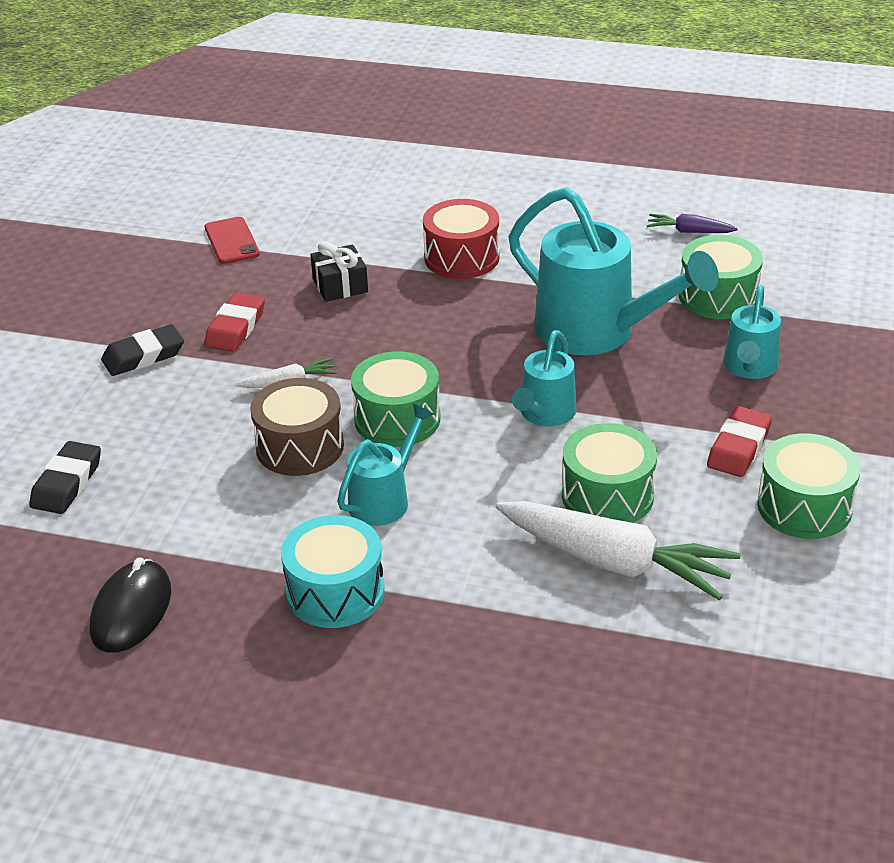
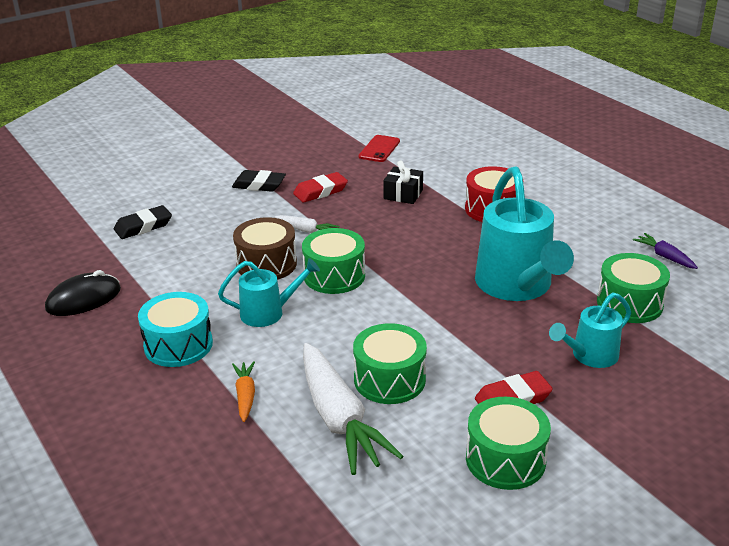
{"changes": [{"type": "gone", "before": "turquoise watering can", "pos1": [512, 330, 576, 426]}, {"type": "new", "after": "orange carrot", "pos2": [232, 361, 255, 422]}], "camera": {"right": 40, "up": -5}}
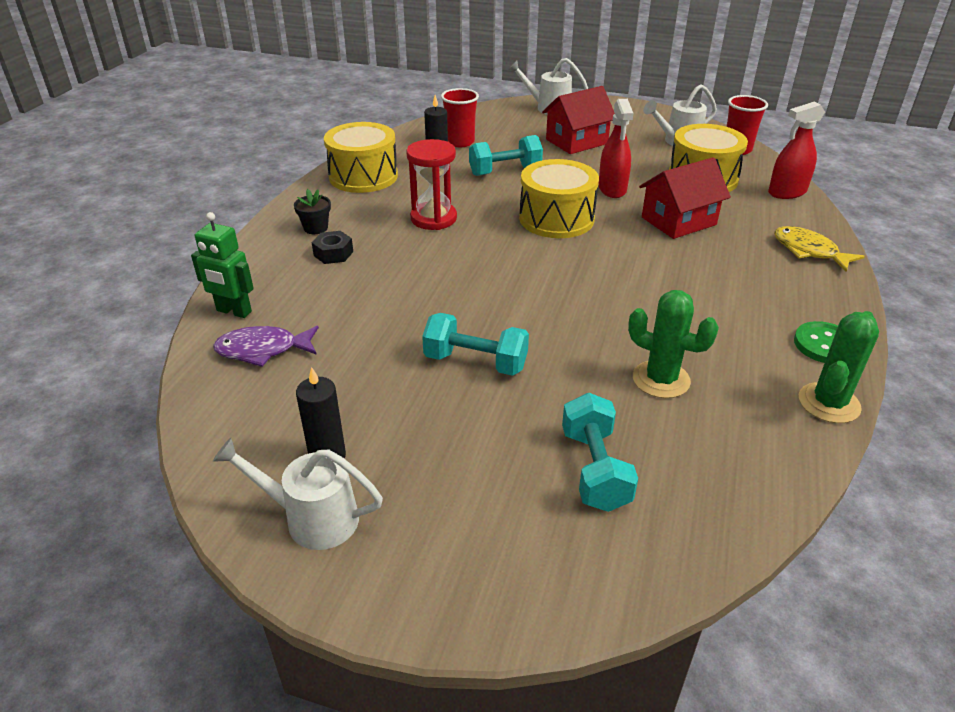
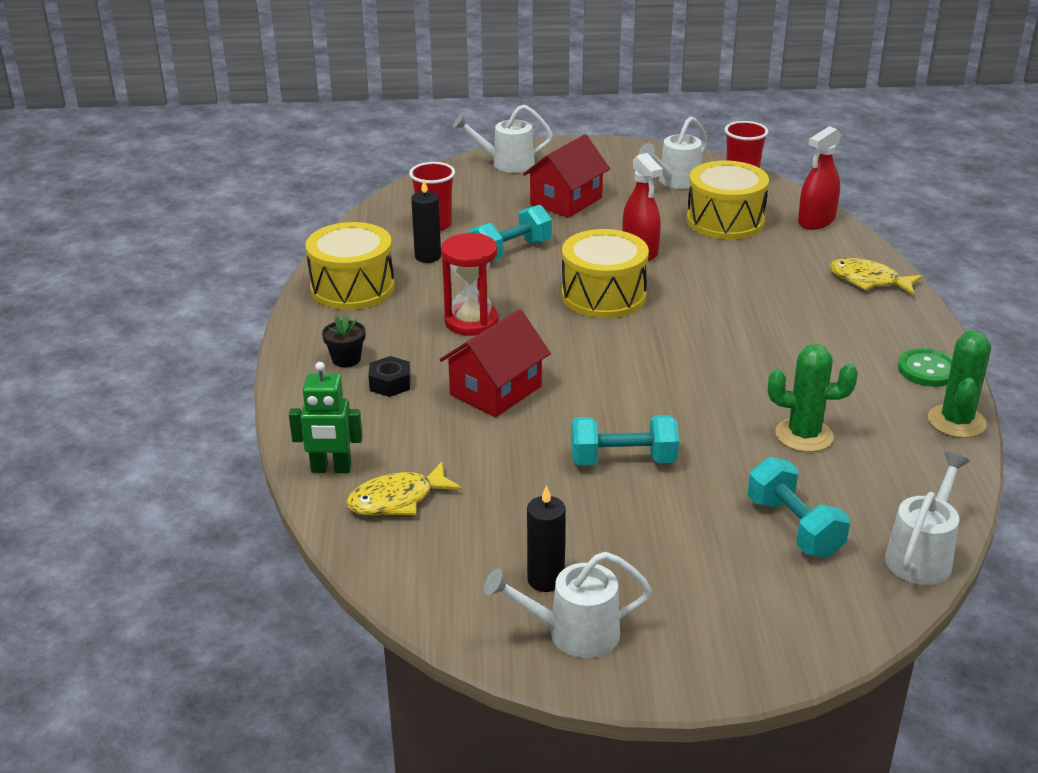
{"changes": [{"type": "new", "after": "white watering can", "pos2": [885, 452, 970, 585]}, {"type": "shifted", "before": "red house", "pos1": [639, 157, 731, 239], "pos2": [440, 309, 551, 417]}, {"type": "repainted", "before": "purple fish", "after": "yellow fish", "pos1": [213, 326, 319, 367], "pos2": [346, 462, 462, 516]}], "camera": {"right": -20, "up": -5}}
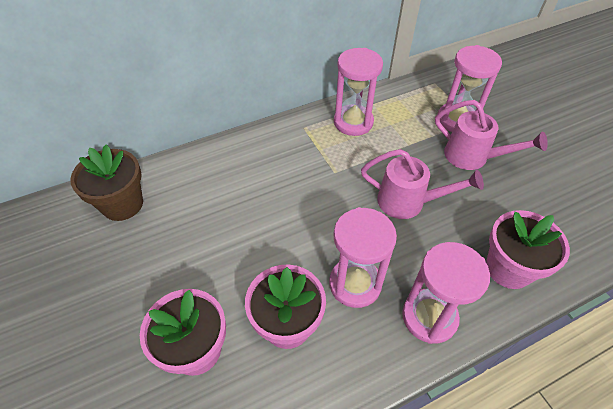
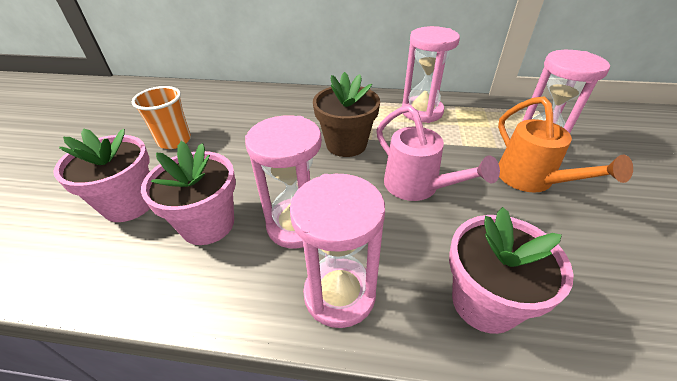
{"changes": [{"type": "new", "after": "orange cup", "pos2": [132, 86, 191, 149]}, {"type": "shifted", "before": "brown flower pot", "pos1": [70, 144, 143, 221], "pos2": [313, 72, 380, 157]}, {"type": "repainted", "before": "pink watering can", "after": "orange watering can", "pos1": [435, 100, 548, 170], "pos2": [498, 96, 633, 193]}], "camera": {"right": 35, "up": -10}}
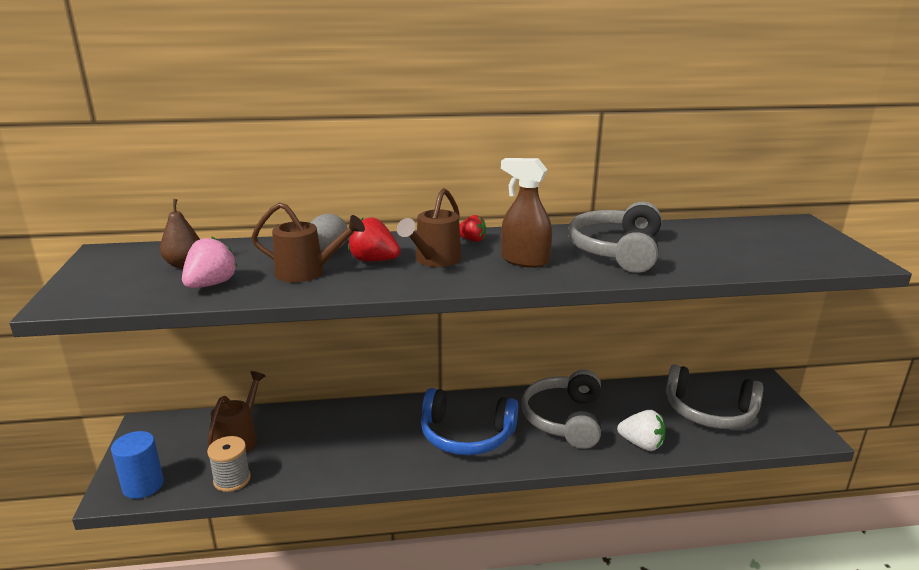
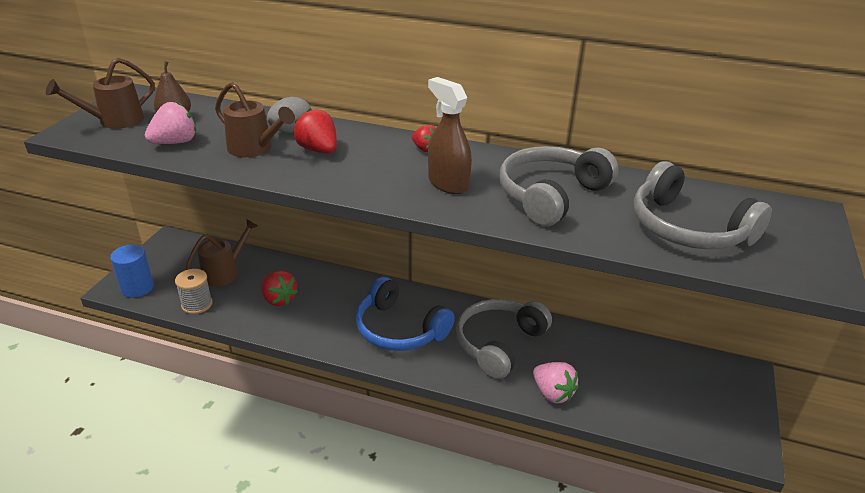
{"changes": [{"type": "new", "after": "red strawberry", "pos2": [261, 270, 298, 306]}, {"type": "shifted", "before": "brown watering can", "pos1": [397, 188, 462, 267], "pos2": [46, 58, 155, 129]}, {"type": "shifted", "before": "grey headphones", "pos1": [666, 364, 763, 429], "pos2": [633, 161, 772, 249]}, {"type": "repainted", "before": "white strawberry", "after": "pink strawberry", "pos1": [617, 410, 666, 451], "pos2": [533, 362, 579, 404]}], "camera": {"right": 25, "up": 10}}
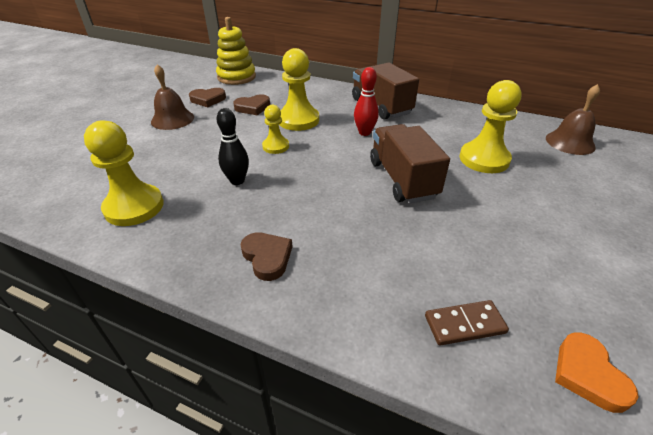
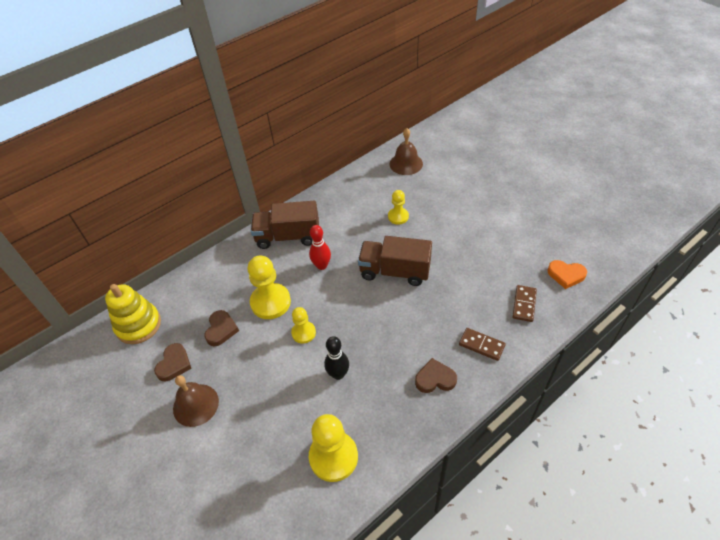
{"changes": [{"type": "new", "after": "brown domino", "pos2": [459, 328, 506, 361]}, {"type": "scaled", "before": "yellow pawn", "pos1": [460, 80, 522, 173], "pos2": [388, 190, 409, 225], "scale": 0.58}], "camera": {"right": -60, "up": 10}}
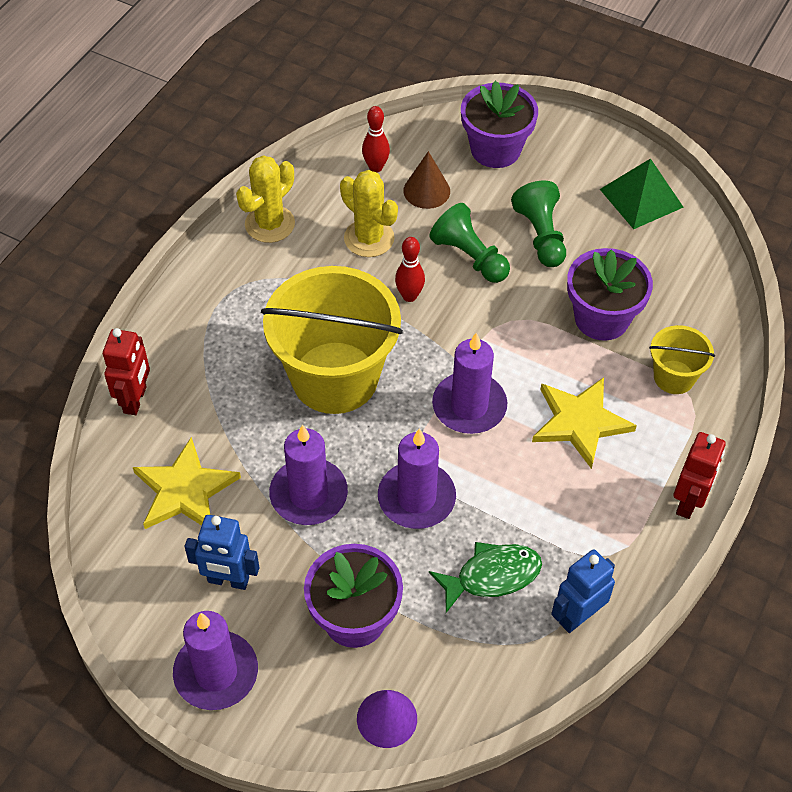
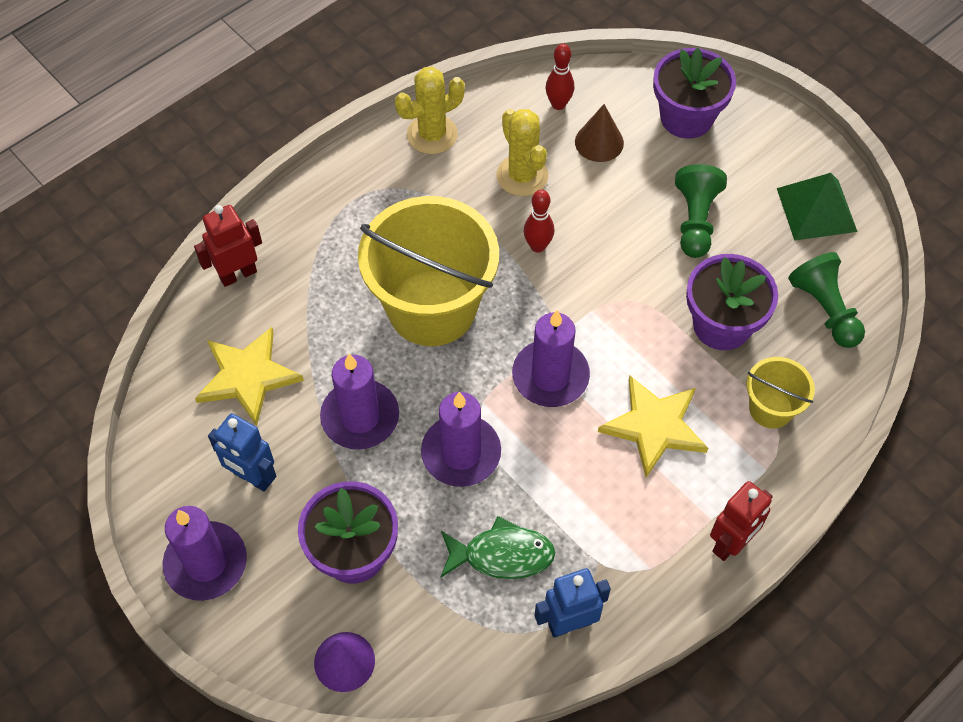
{"changes": [{"type": "shifted", "before": "green pawn", "pos1": [429, 203, 510, 283], "pos2": [788, 252, 865, 348]}, {"type": "rotated", "before": "red robot", "pos1": [103, 328, 150, 415], "pos2": [194, 205, 262, 287], "turn": -150}], "camera": {"right": 20, "up": 5}}
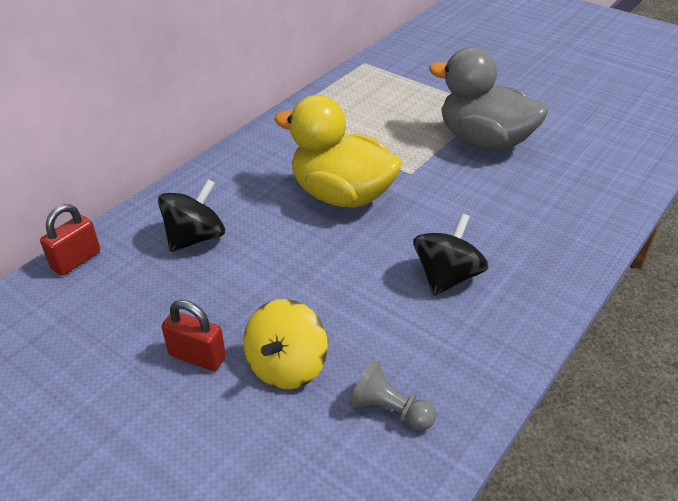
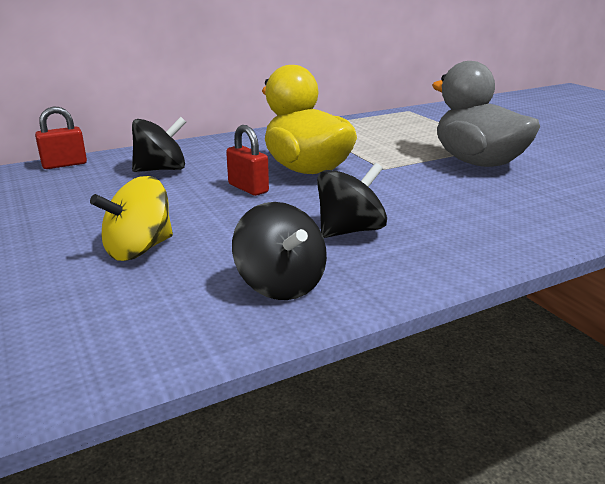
{"changes": [{"type": "gone", "before": "grey pawn", "pos1": [349, 360, 436, 431]}, {"type": "new", "after": "black spinning top", "pos2": [232, 202, 327, 300]}, {"type": "shifted", "before": "red padlock", "pos1": [162, 300, 226, 371], "pos2": [226, 125, 269, 196]}], "camera": {"right": 25, "up": -15}}
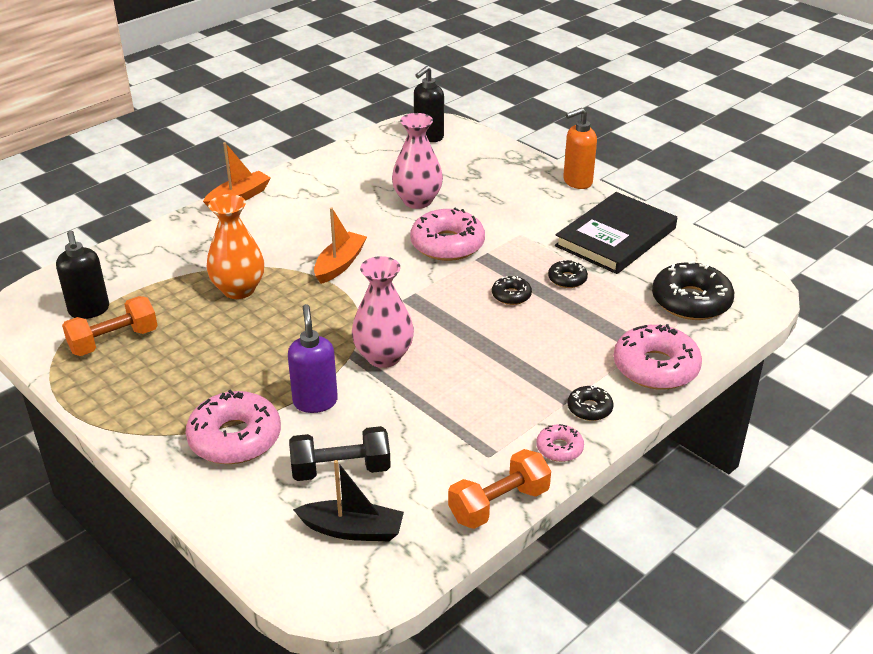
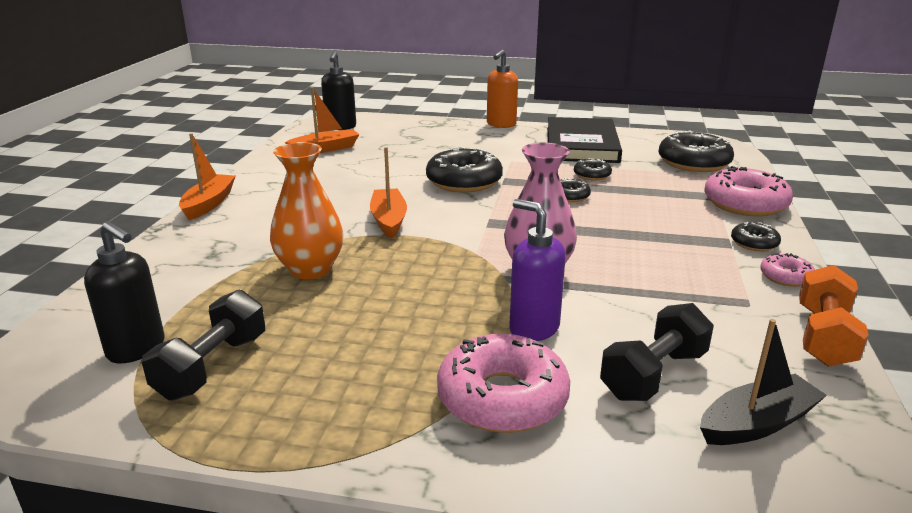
{"changes": [{"type": "gone", "before": "pink vase", "pos1": [392, 113, 443, 209]}, {"type": "new", "after": "orange boat", "pos2": [285, 87, 359, 153]}, {"type": "repainted", "before": "orange dumbbell", "after": "black dumbbell", "pos1": [62, 296, 158, 356], "pos2": [142, 290, 265, 400]}, {"type": "repainted", "before": "pink donut", "after": "black donut", "pos1": [410, 208, 485, 261], "pos2": [426, 147, 503, 192]}], "camera": {"right": -35, "up": -10}}
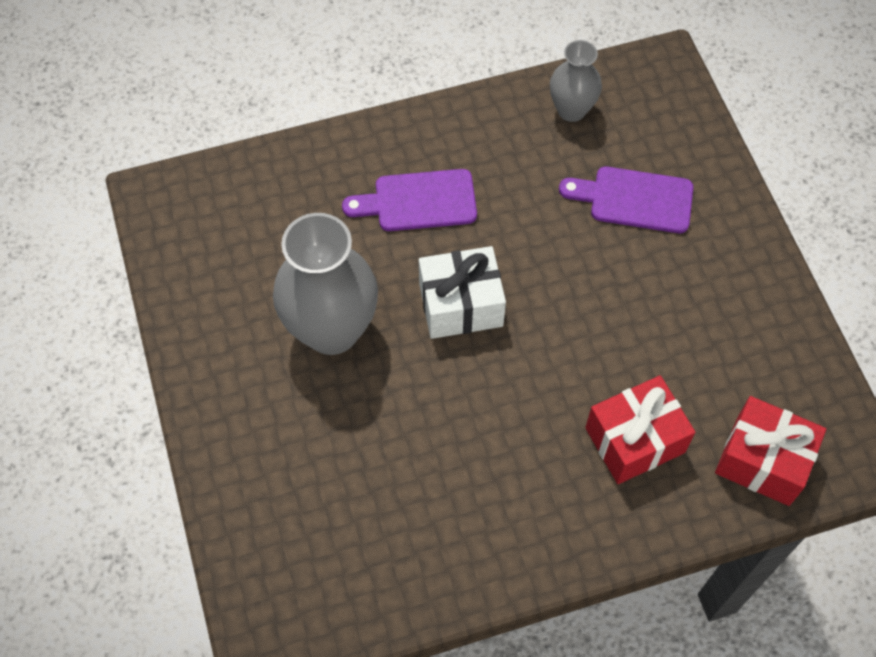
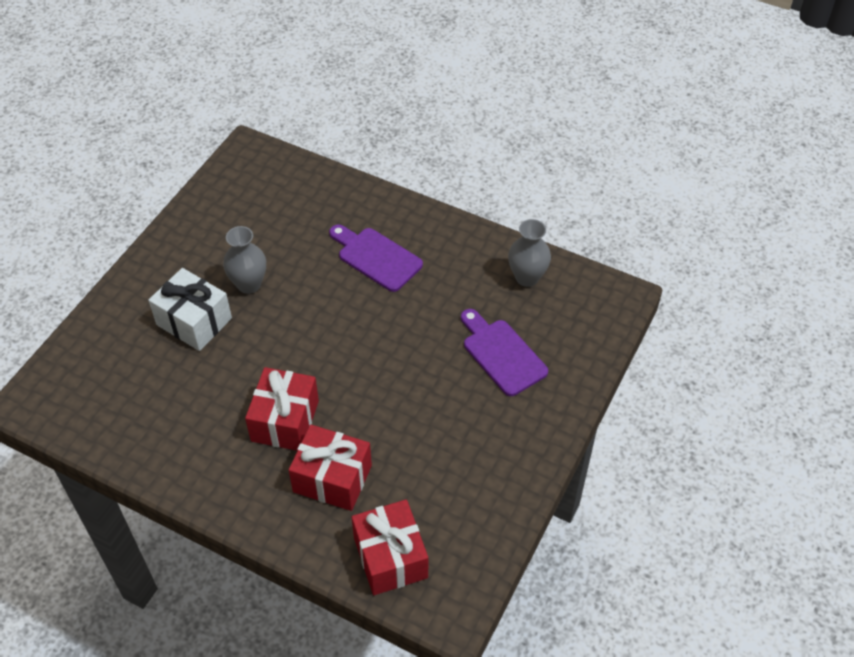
{"changes": [{"type": "new", "after": "red gift", "pos2": [245, 367, 319, 451]}, {"type": "shifted", "before": "white gift", "pos1": [419, 246, 506, 339], "pos2": [148, 268, 232, 351]}, {"type": "scaled", "before": "grey vase", "pos1": [273, 213, 378, 355], "pos2": [223, 226, 266, 294], "scale": 0.56}], "camera": {"right": 45, "up": -10}}
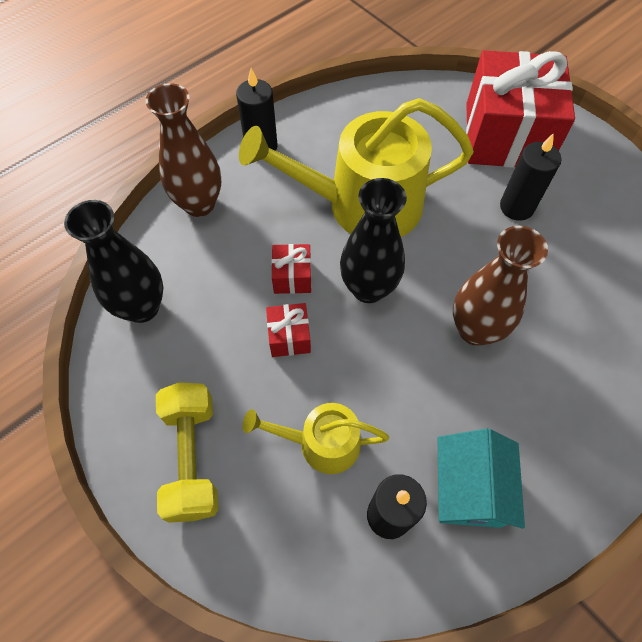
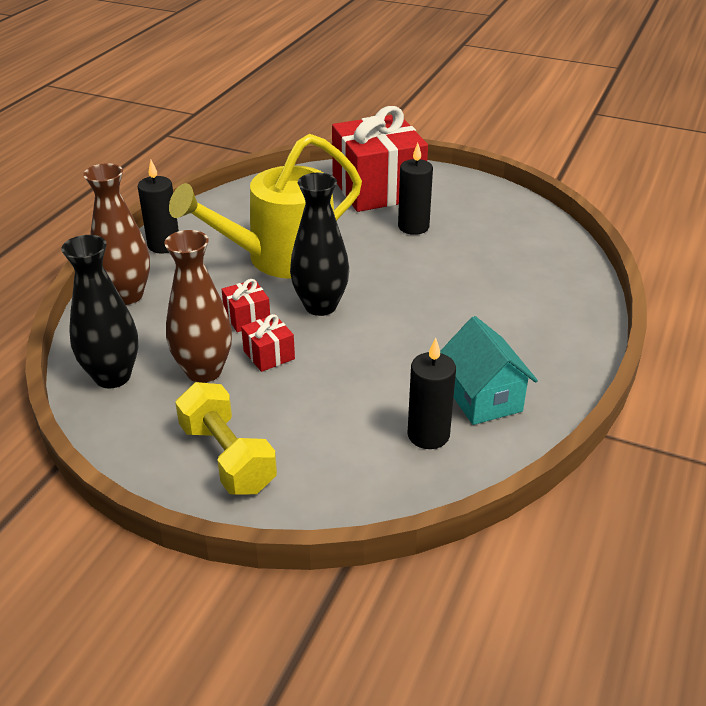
{"changes": [{"type": "gone", "before": "yellow watering can", "pos1": [243, 403, 389, 474]}, {"type": "shifted", "before": "brown vase", "pos1": [453, 226, 548, 346], "pos2": [164, 230, 232, 383]}], "camera": {"right": -25, "up": -25}}
